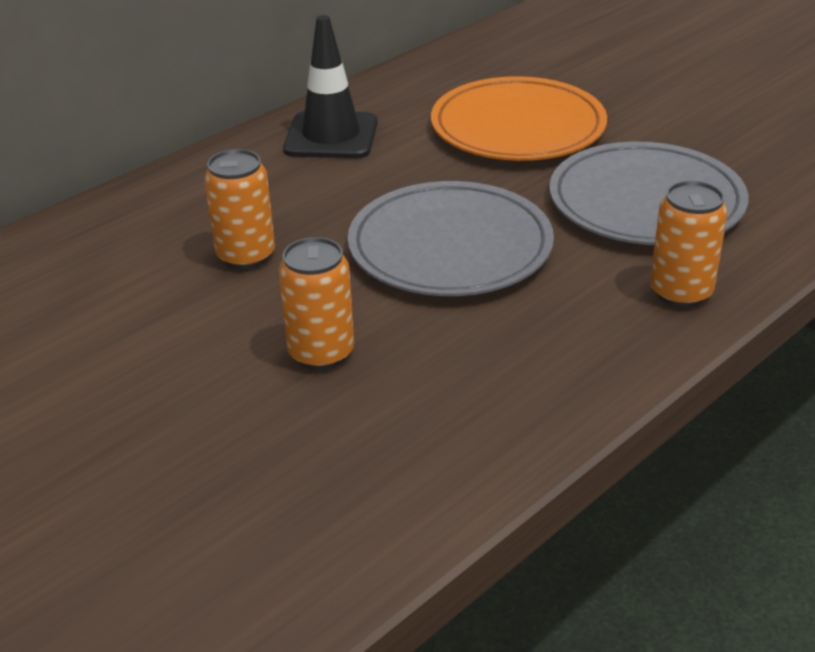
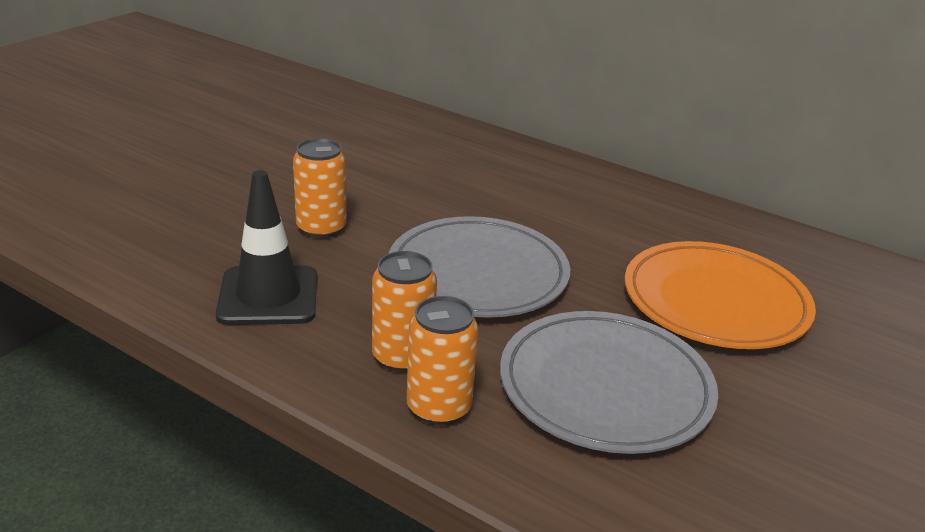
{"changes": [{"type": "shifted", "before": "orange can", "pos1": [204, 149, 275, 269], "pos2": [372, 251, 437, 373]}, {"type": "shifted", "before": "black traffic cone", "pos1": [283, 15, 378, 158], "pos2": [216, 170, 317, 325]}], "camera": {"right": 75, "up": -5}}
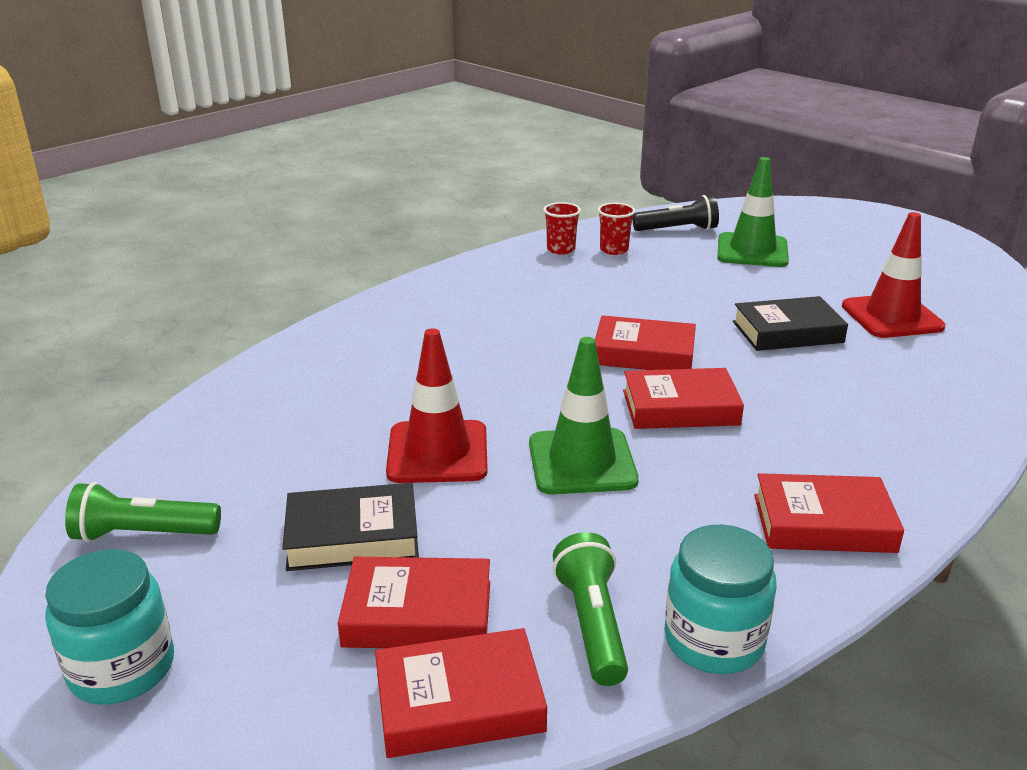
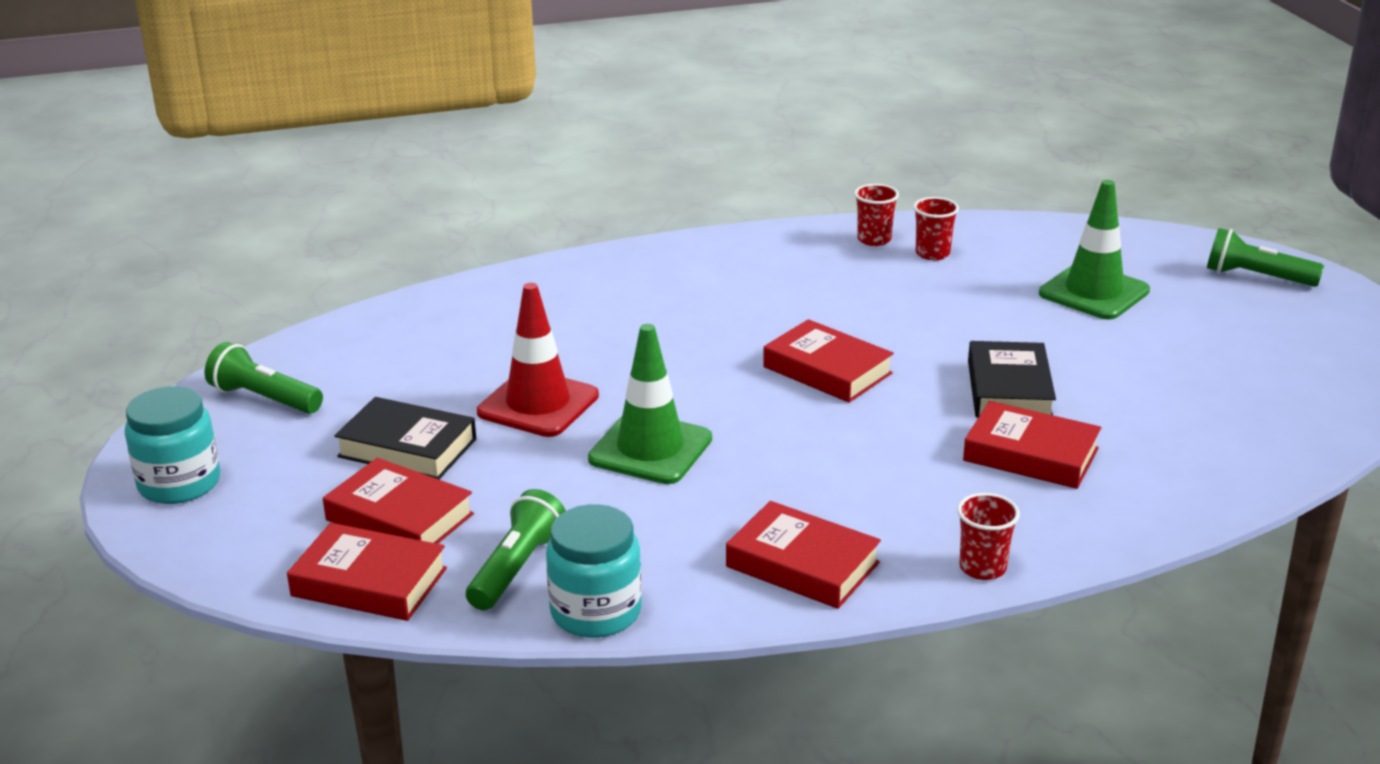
{"changes": [{"type": "gone", "before": "black flashlight", "pos1": [632, 195, 719, 231]}, {"type": "gone", "before": "red traffic cone", "pos1": [842, 212, 946, 338]}, {"type": "new", "after": "red cup", "pos2": [957, 493, 1020, 580]}, {"type": "new", "after": "green flashlight", "pos2": [1207, 228, 1324, 287]}, {"type": "shifted", "before": "red book", "pos1": [623, 368, 744, 429], "pos2": [963, 401, 1101, 489]}, {"type": "rotated", "before": "black book", "pos1": [733, 296, 848, 351], "pos2": [968, 341, 1056, 418], "turn": 75}], "camera": {"right": 30, "up": 0}}
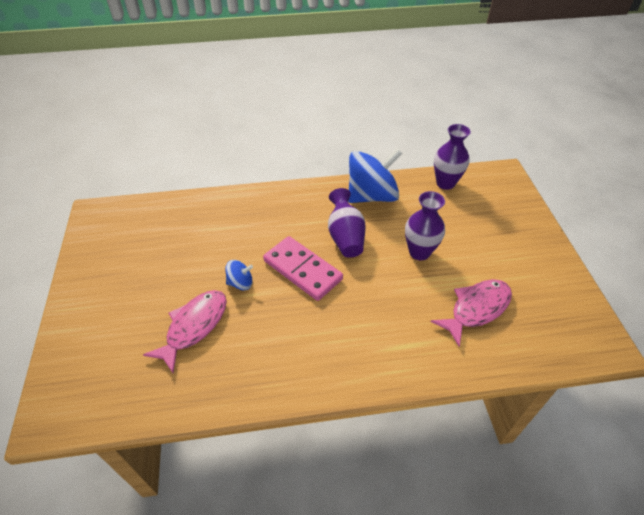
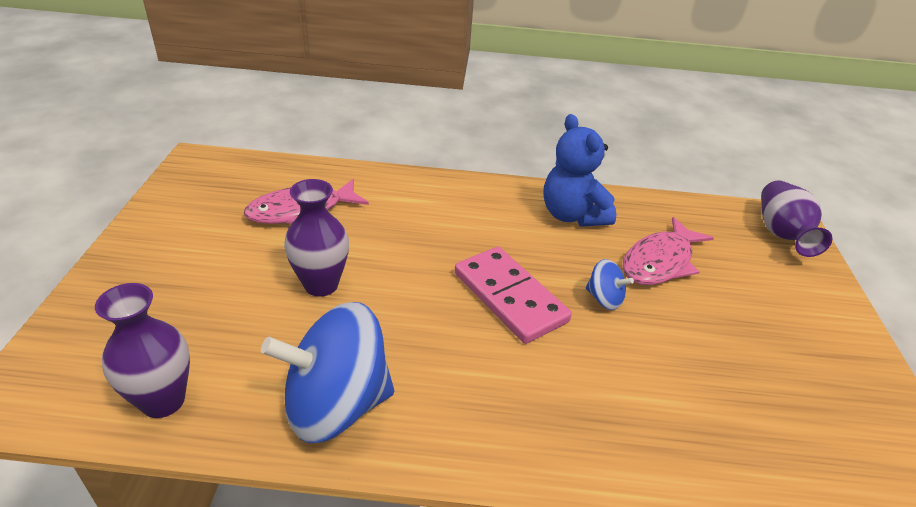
{"changes": [{"type": "new", "after": "blue teddy bear", "pos2": [543, 114, 616, 227]}, {"type": "shifted", "before": "purple vase", "pos1": [328, 188, 366, 258], "pos2": [761, 180, 832, 257]}, {"type": "rotated", "before": "blue spinning top", "pos1": [225, 260, 253, 290], "pos2": [586, 259, 634, 310], "turn": -150}], "camera": {"right": -170, "up": -10}}
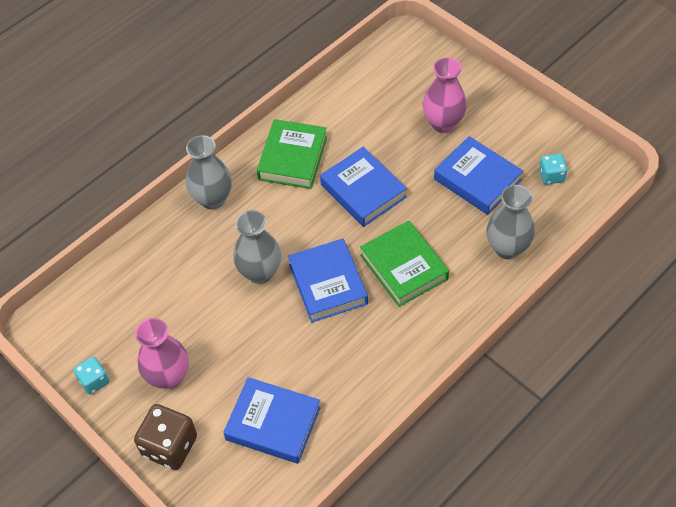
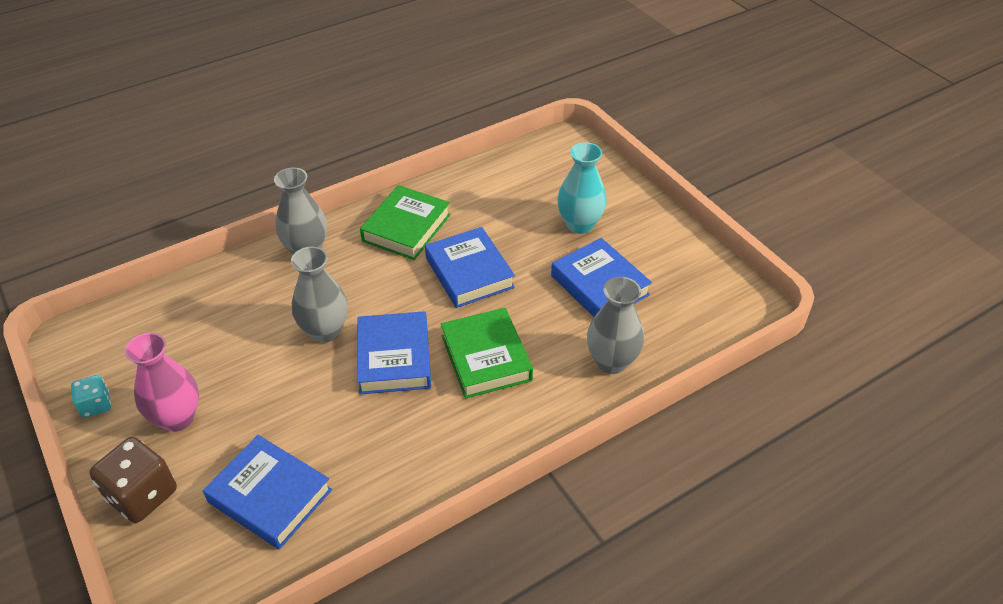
{"changes": [{"type": "gone", "before": "turquoise dice", "pos1": [539, 153, 567, 185]}, {"type": "repainted", "before": "pink vase", "after": "turquoise vase", "pos1": [423, 58, 467, 133], "pos2": [557, 142, 607, 234]}], "camera": {"right": 10, "up": -10}}
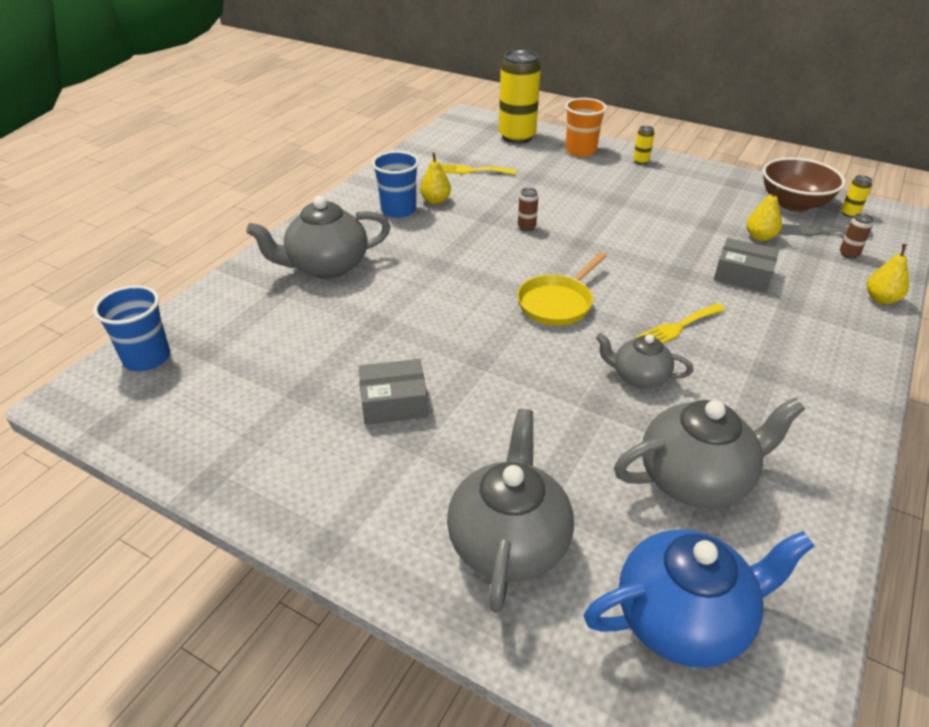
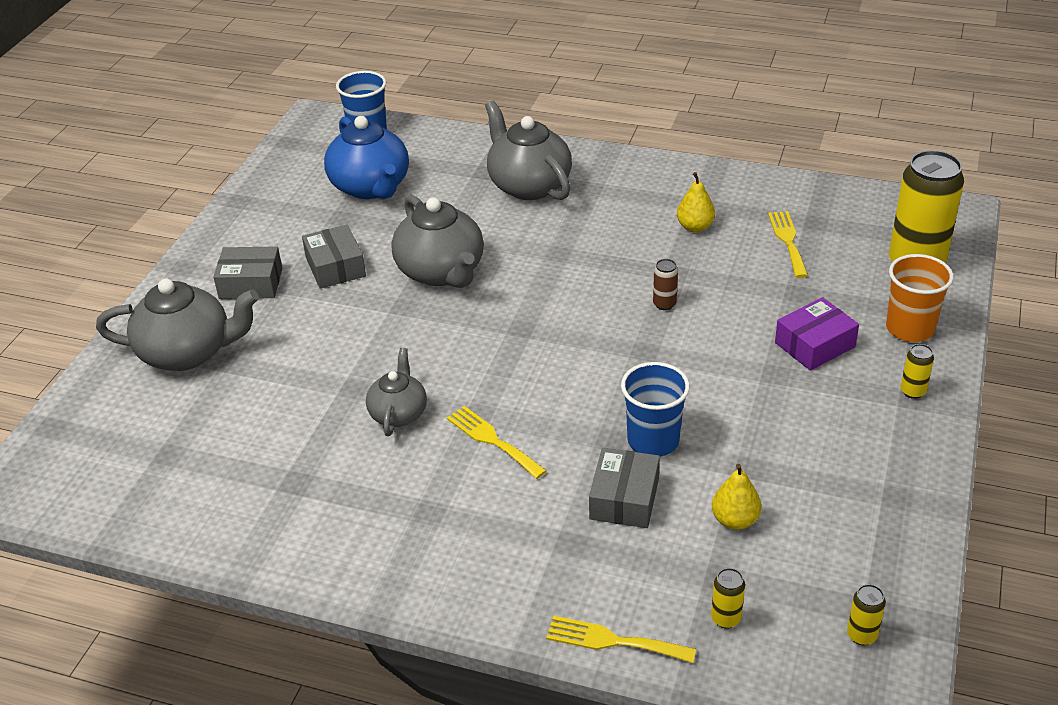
{"changes": [{"type": "gone", "before": "yellow pan", "pos1": [517, 252, 607, 326]}, {"type": "gone", "before": "brown bowl", "pos1": [763, 157, 845, 212]}, {"type": "gone", "before": "grey fork", "pos1": [778, 224, 873, 237]}, {"type": "new", "after": "grey box", "pos2": [213, 246, 282, 299]}, {"type": "new", "after": "purple box", "pos2": [775, 297, 859, 371]}, {"type": "shifted", "before": "blue cup", "pos1": [372, 151, 419, 218], "pos2": [621, 362, 690, 457]}, {"type": "shifted", "before": "blue teapot", "pos1": [584, 529, 814, 668], "pos2": [324, 116, 409, 199]}, {"type": "shifted", "before": "grey teapot", "pos1": [614, 397, 805, 508], "pos2": [391, 195, 484, 288]}, {"type": "swapped", "before": "yellow pear", "after": "yellow fork", "pos1": [867, 244, 909, 304], "pos2": [546, 616, 696, 663]}, {"type": "repainted", "before": "brown can", "after": "yellow can", "pos1": [840, 214, 873, 259], "pos2": [711, 568, 745, 629]}], "camera": {"right": 80, "up": 0}}
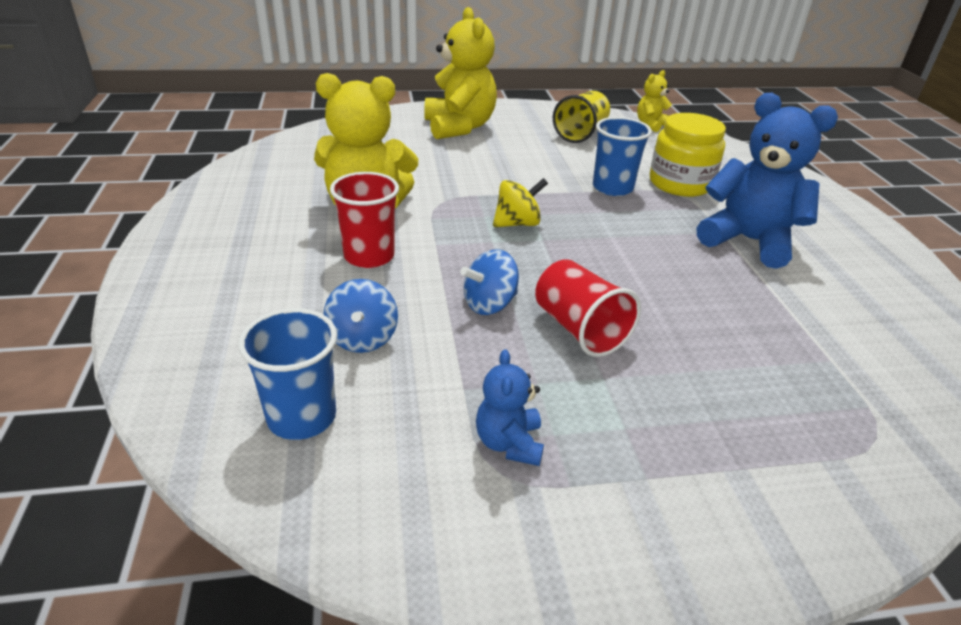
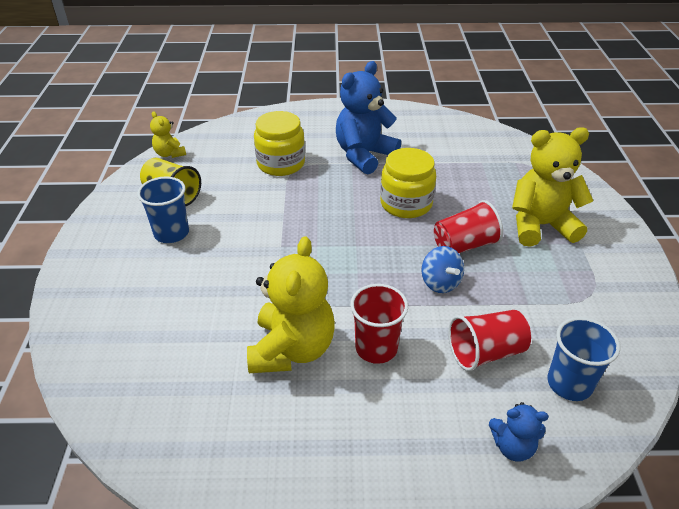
{"changes": [{"type": "gone", "before": "yellow spinning top", "pos1": [493, 178, 548, 227]}, {"type": "new", "after": "yellow jar", "pos2": [380, 148, 436, 218]}, {"type": "shifted", "before": "yellow teddy bear", "pos1": [424, 7, 497, 139], "pos2": [512, 127, 593, 247]}, {"type": "shifted", "before": "blue teddy bear", "pos1": [476, 349, 544, 466], "pos2": [489, 402, 549, 462]}, {"type": "shifted", "before": "blue cup", "pos1": [593, 117, 652, 196], "pos2": [137, 177, 189, 243]}, {"type": "swapped", "before": "blue spinning top", "after": "red cup", "pos1": [323, 279, 398, 353], "pos2": [448, 310, 531, 371]}], "camera": {"right": -80, "up": 5}}
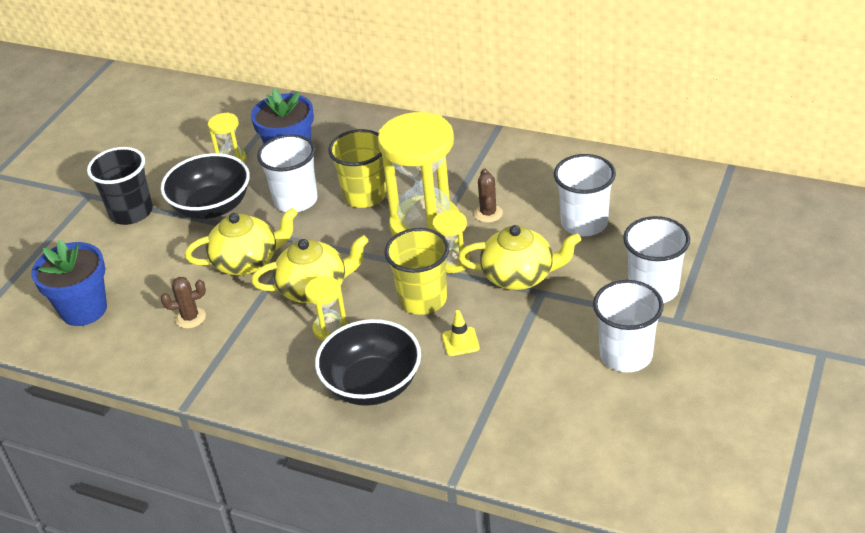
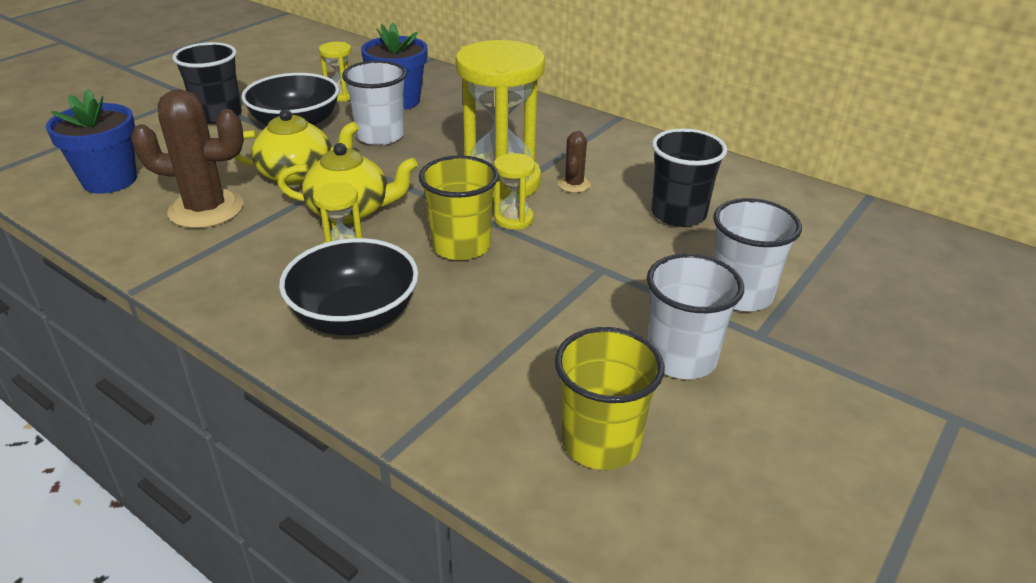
{"changes": [{"type": "gone", "before": "yellow traffic cone", "pos1": [442, 310, 480, 356]}, {"type": "gone", "before": "yellow teapot", "pos1": [458, 225, 581, 290]}, {"type": "shifted", "before": "yellow cup", "pos1": [328, 129, 387, 208], "pos2": [555, 327, 665, 470]}, {"type": "repainted", "before": "white cup", "after": "black cup", "pos1": [554, 154, 616, 236], "pos2": [651, 128, 727, 227]}, {"type": "scaled", "before": "brown cactus", "pos1": [161, 277, 206, 329], "pos2": [131, 89, 244, 228], "scale": 2.07}], "camera": {"right": 10, "up": -5}}
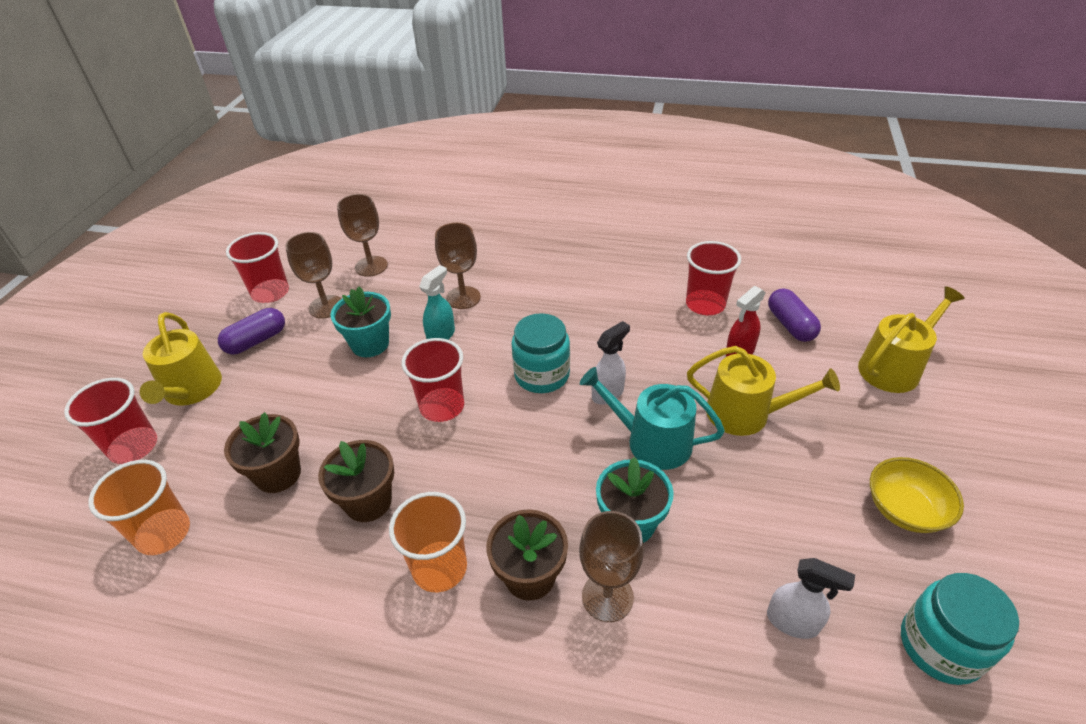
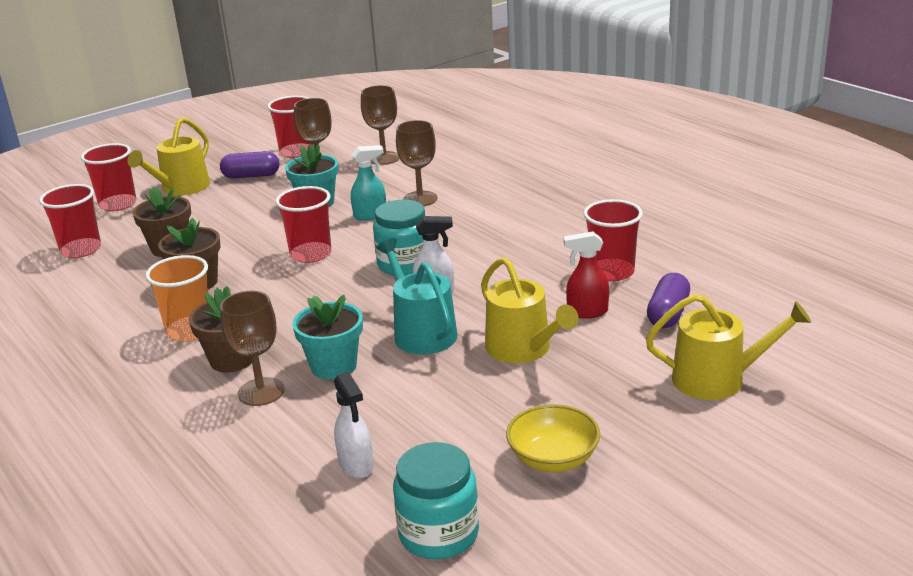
{"changes": [{"type": "repainted", "before": "orange cup", "after": "red cup", "pos1": [88, 460, 190, 555], "pos2": [39, 184, 101, 258]}], "camera": {"right": 40, "up": -15}}
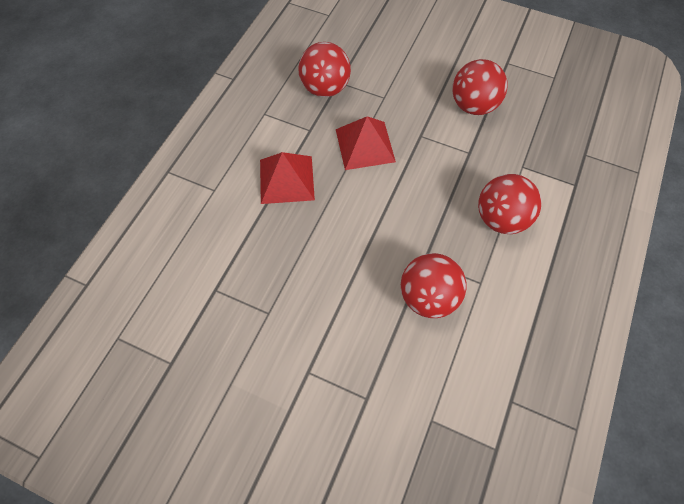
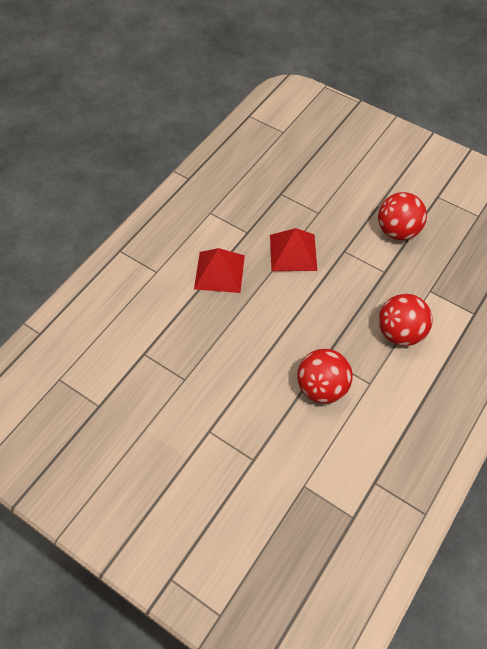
{"changes": [{"type": "gone", "before": "red ball", "pos1": [298, 42, 351, 97]}], "camera": {"right": 10, "up": -5}}
